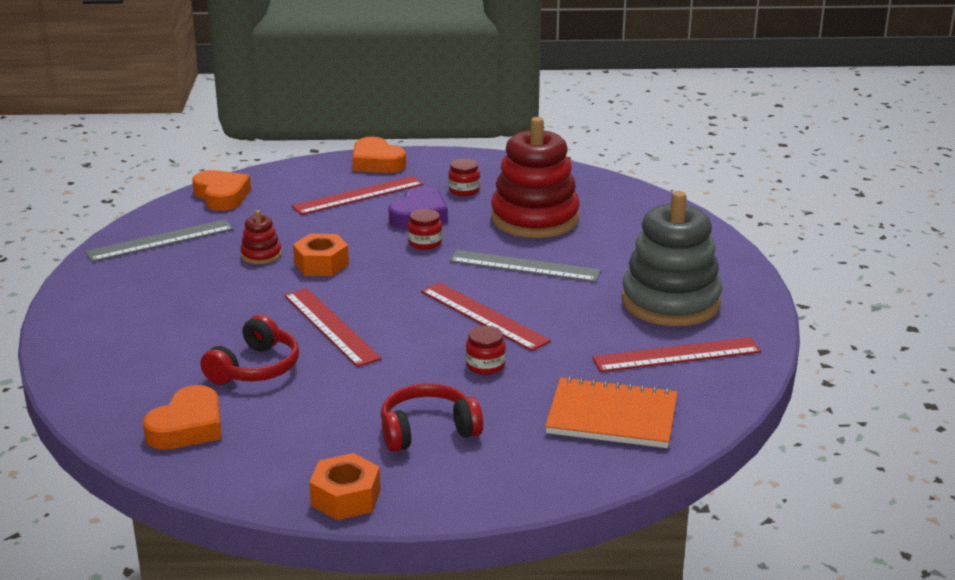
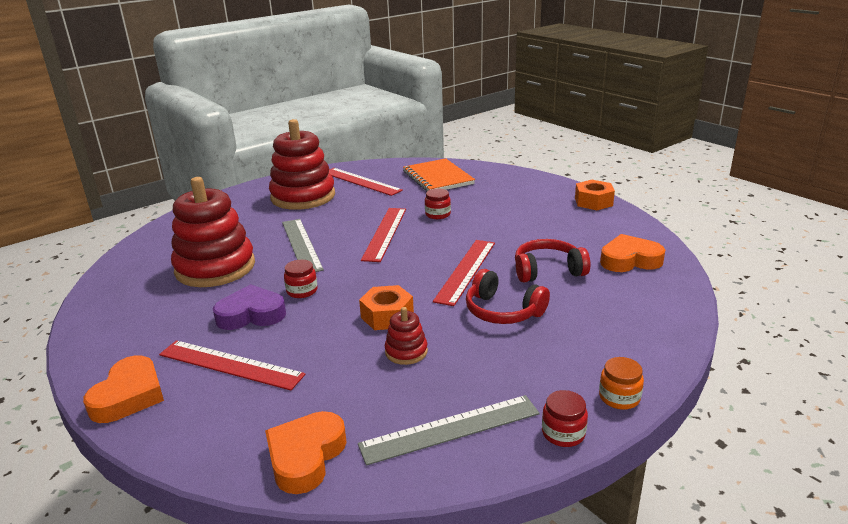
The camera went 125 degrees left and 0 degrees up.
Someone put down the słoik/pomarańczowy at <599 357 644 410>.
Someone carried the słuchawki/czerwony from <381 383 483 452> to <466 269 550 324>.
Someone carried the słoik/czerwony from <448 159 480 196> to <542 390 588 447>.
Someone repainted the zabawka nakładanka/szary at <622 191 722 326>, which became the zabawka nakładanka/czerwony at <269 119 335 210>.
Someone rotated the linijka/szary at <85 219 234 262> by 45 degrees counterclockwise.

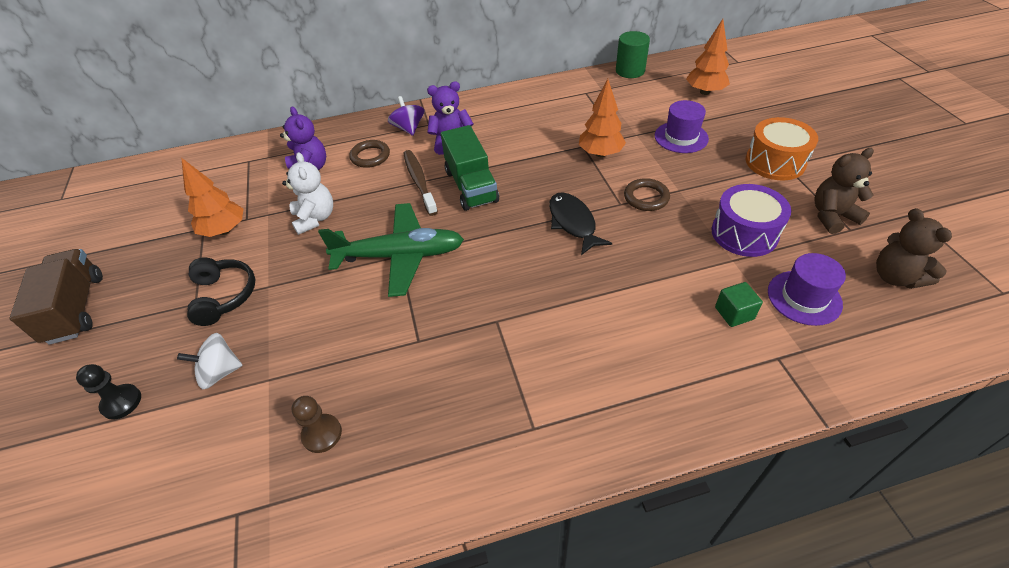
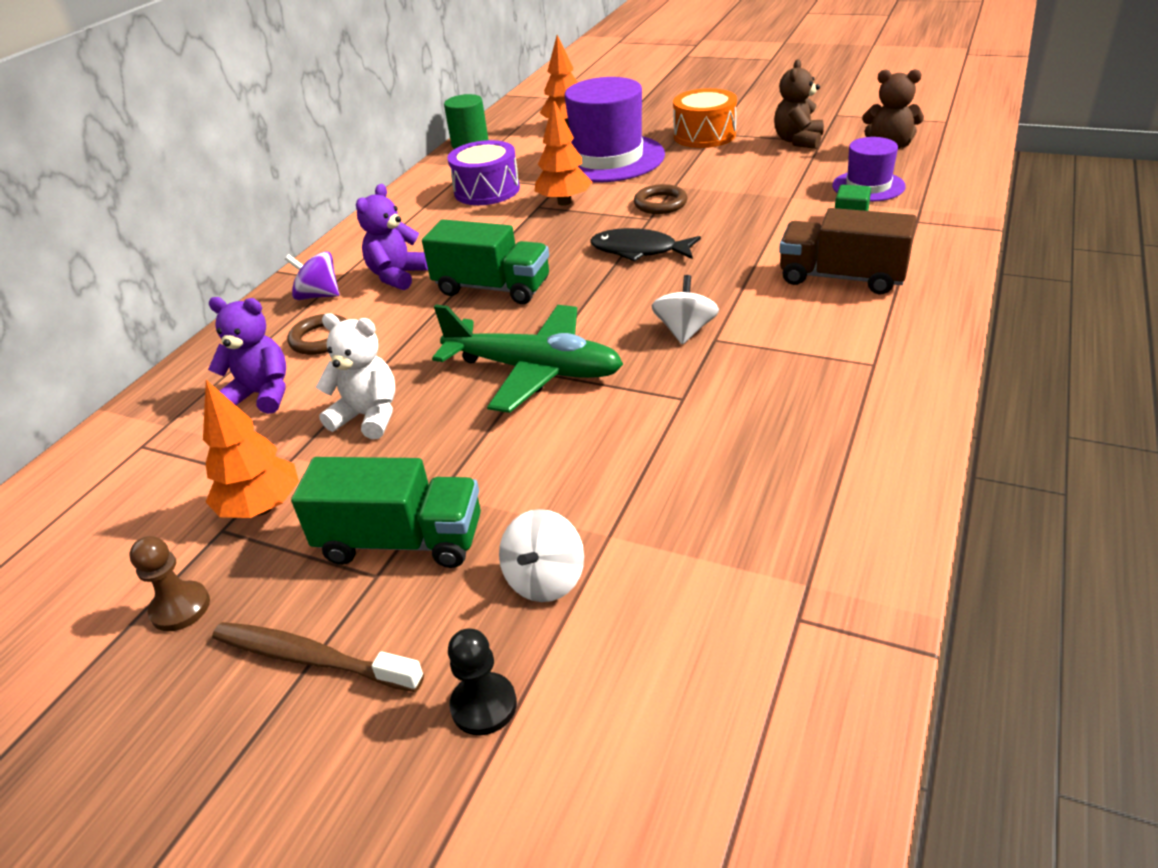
The camera went 50 degrees left and 10 degrees down.
Someone put down the bączek/biały at <652 275 719 344>.
Someone carried the ciężarówka/brązowy from <9 249 103 345> to <779 208 917 294>.
Someone carried the pionek/brązowy from <292 396 342 453> to <129 536 210 631>.
Someone carried the szczoteczka do zębów/brązowy from <403 150 438 216> to <212 622 424 692>.
Someone carried the bęben/fioletowy from <712 184 791 257> to <448 140 520 205>.
Someone swapped the słuchawki/czarny at <187 258 256 326> for the ciężarówka/zielony at <291 457 481 568>.
Someone rotated the samolot/zielony at <318 203 464 297> by 75 degrees clockwise.
Someone scaled the kapelusz/fioletowy at <655 100 709 153> by 1.83.

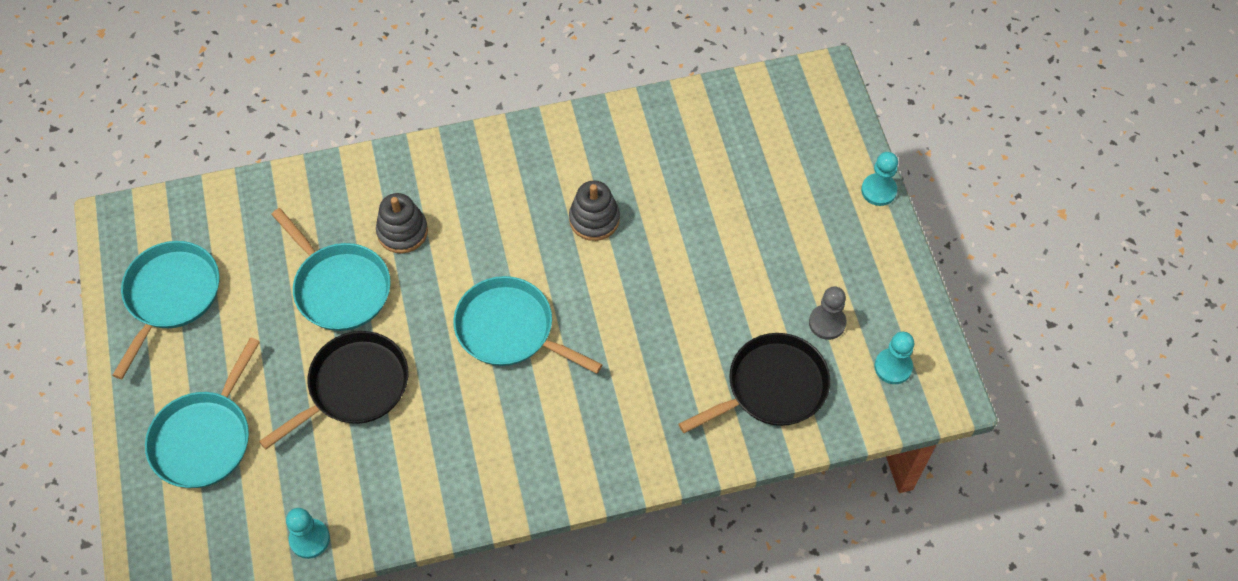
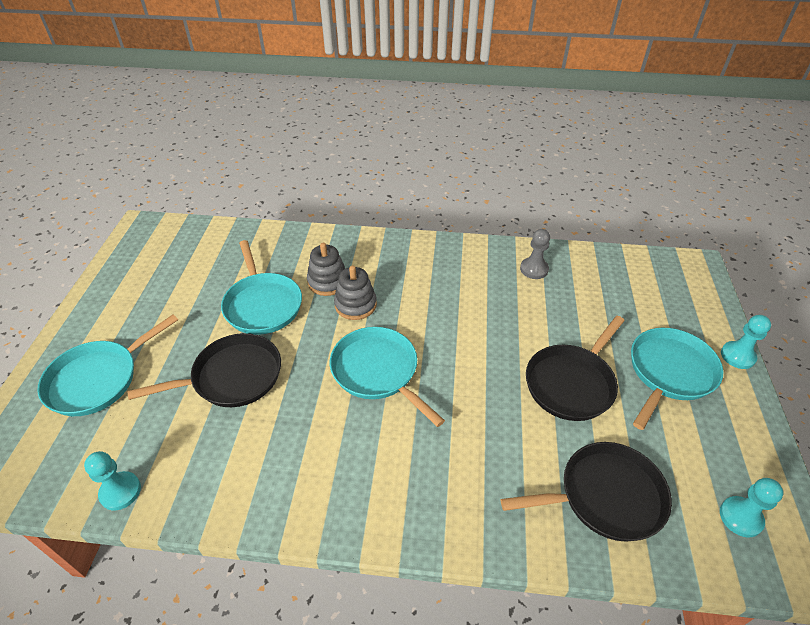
The camera went 20 degrees right and 15 degrees down.
Someone put down the patelnia/czarny at <526 316 625 421>.
Someone carried the patelnia/turkusowy from <112 241 219 379> to <631 328 724 430>.
Someone carried the zabawka nakładanka/szary from <569 180 620 241> to <334 265 377 320>.
Someone carried the pionek/szary from <809 286 846 340> to <520 229 550 279>.

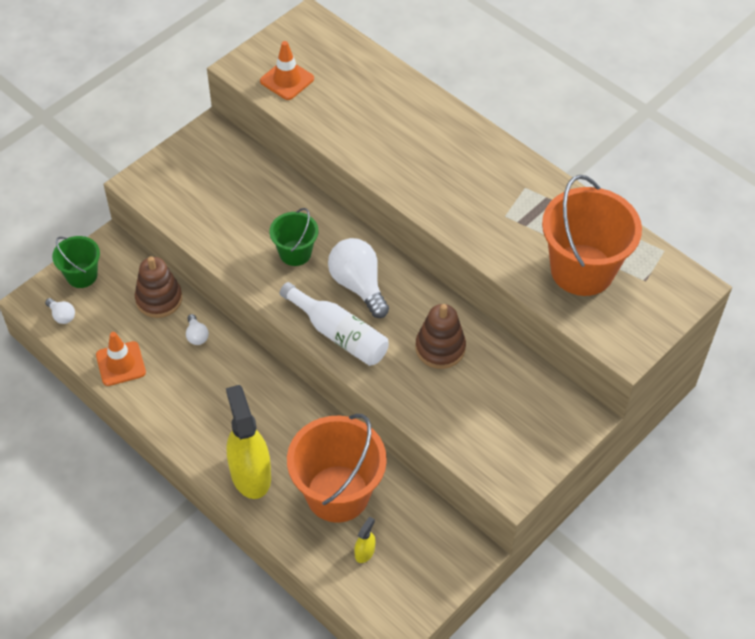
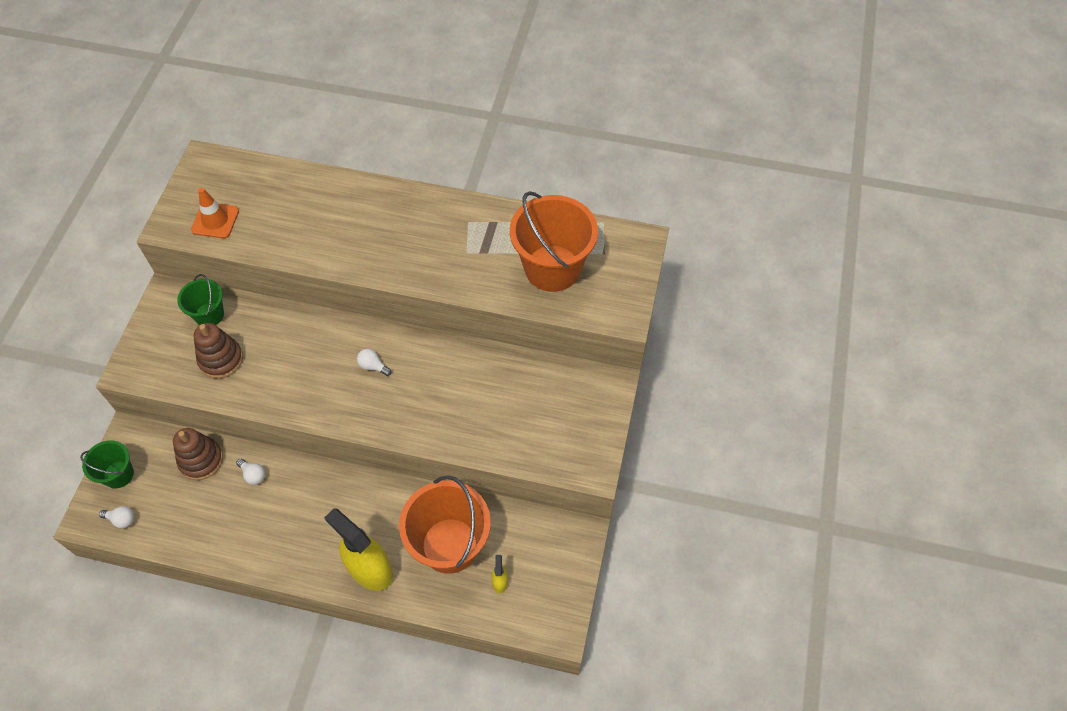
The camera went 30 degrees left and 5 degrees up.
Someone took away the pachołek/pomarańczowy at <96 332 146 386>.
Someone took away the butelka/biały at <280 282 389 366>.
Someone carried the wiadro/zielony from <270 208 318 266> to <177 274 224 325>.
Someone carried the zabawka nakładanka/brązowy from <416 304 466 369> to <193 323 243 378>.
Someone scaled the żarówka/biały at <328 238 389 318> by 0.47.

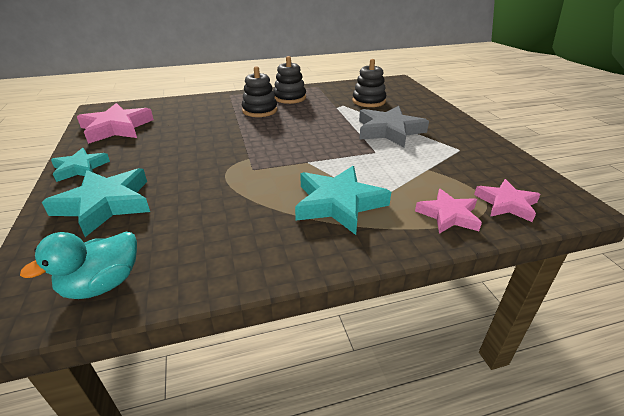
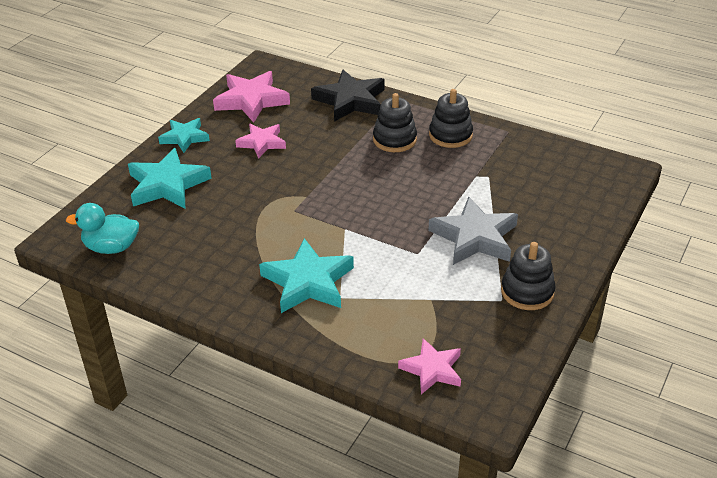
The camera went 45 degrees right and 5 degrees up.
Someone put down the gwiazda/czarny at <311 70 385 122>.
Someone carried the zabawka nakładanka/czarny from <352 59 386 107> to <501 242 556 310>.
Someone carried the gwiazda/różowy from <415 189 482 234> to <235 124 286 159>.

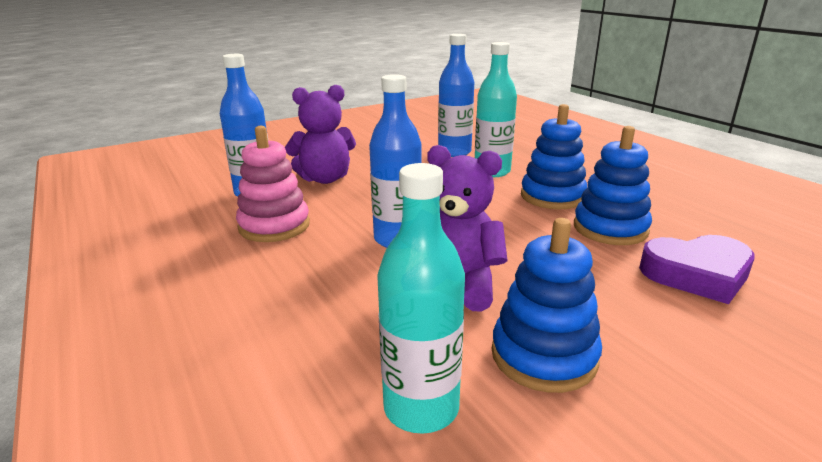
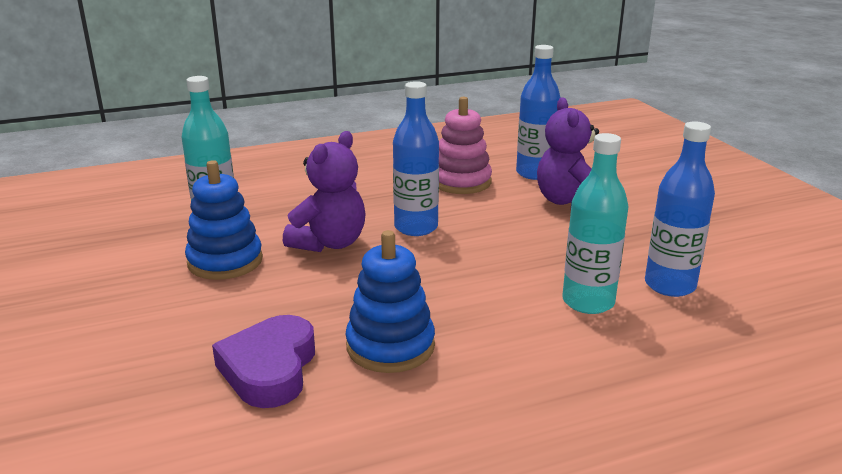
The camera went 100 degrees right and 0 degrees up.
Someone took away the zabawka nakładanka/niebieski at <521 104 587 209>.

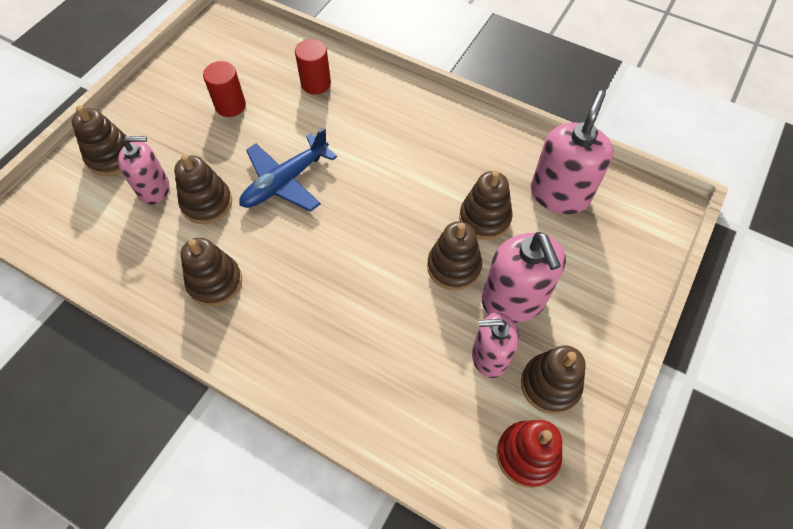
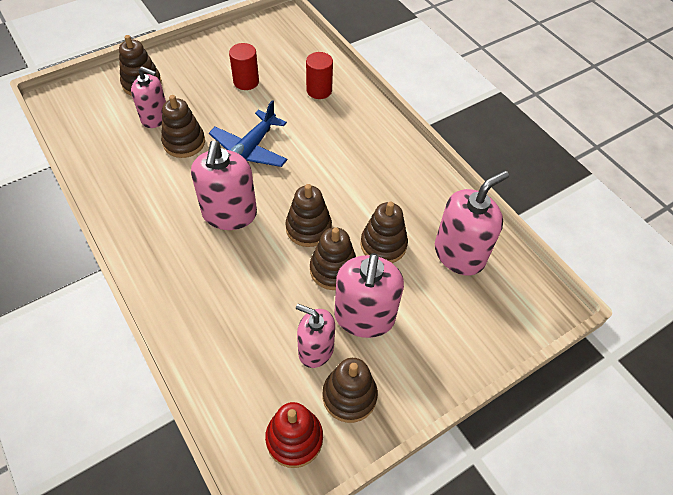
The camera went 25 degrees right and 5 degrees down.
Someone put down the dozownik mydła/różowy at <191 141 257 230>.
Someone carried the zabawka nakładanka/brązowy from <180 237 242 307> to <286 184 332 247>.
Someone rotated the samolot/niebieski at <239 128 337 212> by 45 degrees counterclockwise.

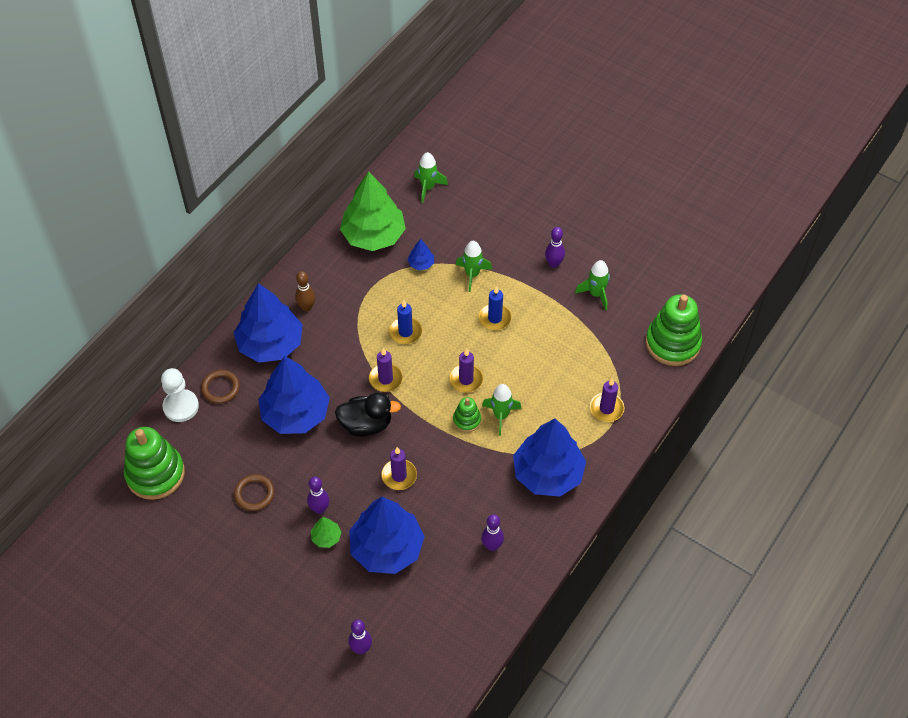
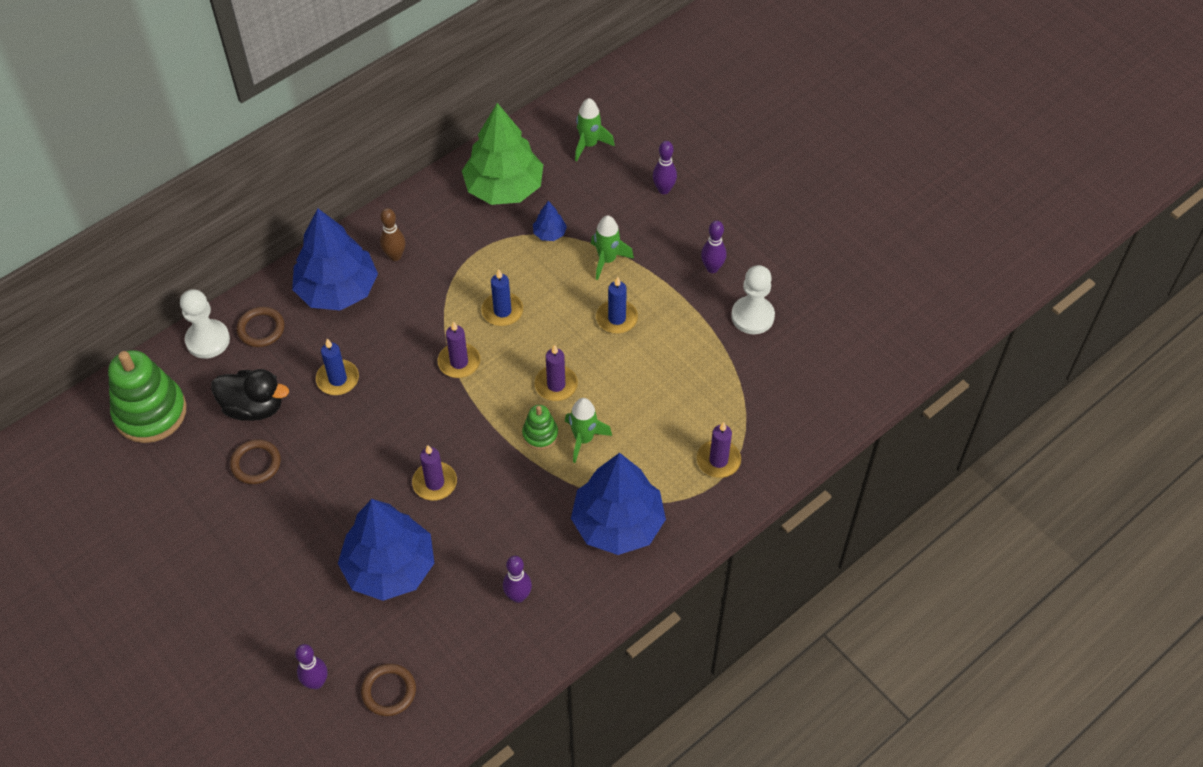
The camera went 15 degrees right and 0 degrees up.
Someone took away the drzewko/zielony at <311 517 341 548>.
Someone took away the zabawka nakładanka/zielony at <646 294 702 366>.
Someone put down the pierścień/brązowy at <361 664 416 716>.
Someone carried the kręgiel/fioletowy from <307 477 329 514> to <653 141 677 194>.
Someone carried the kaczka/czarny from <335 392 401 437> to <211 369 289 421>.
Someone swapped the drzewko/niebieski at <258 356 330 434> for the świeca/niebieski at <316 339 359 395>.
Someone swapped the rakieta/zielony at <575 260 610 310> for the pionek/biały at <731 265 775 334>.

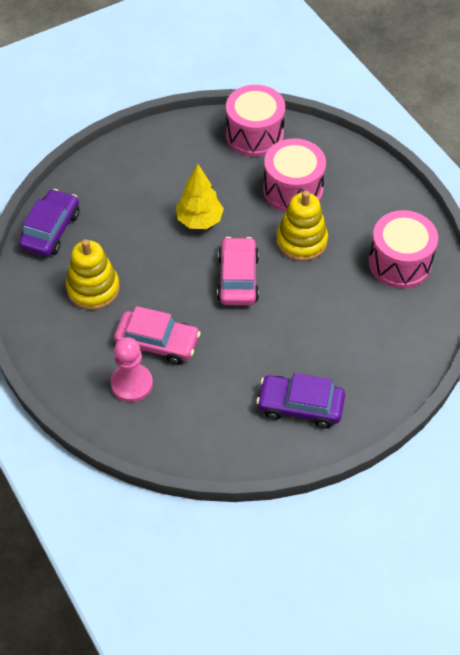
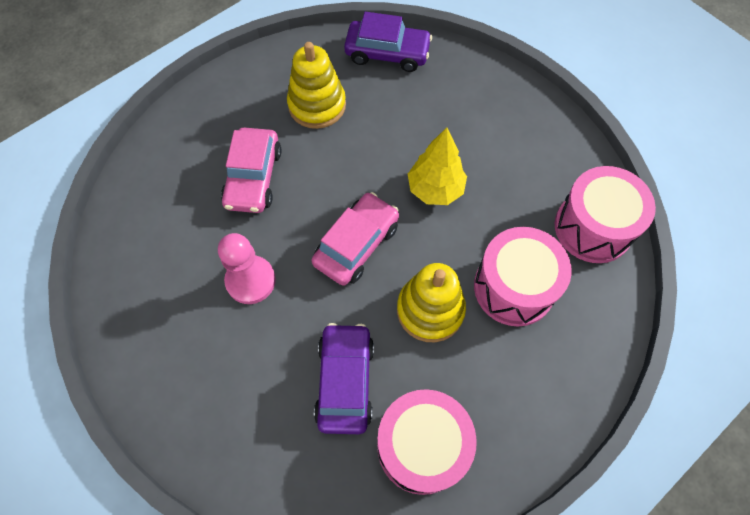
The camera went 80 degrees right and 10 degrees up.
Someone carried the pionek/różowy from <111 337 153 402> to <218 233 276 304>.
Someone carried the samochód/fioletowy from <256 373 345 429> to <314 323 374 434>.
Someone rotated the samochód/różowy at <217 237 259 306> by 45 degrees counterclockwise.

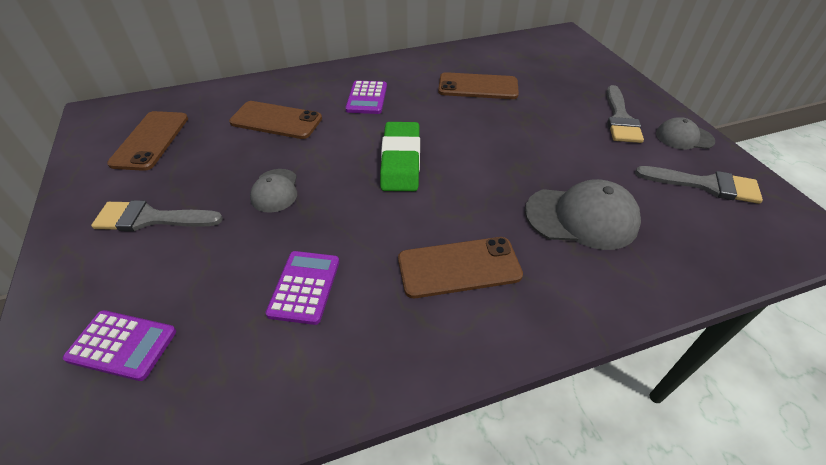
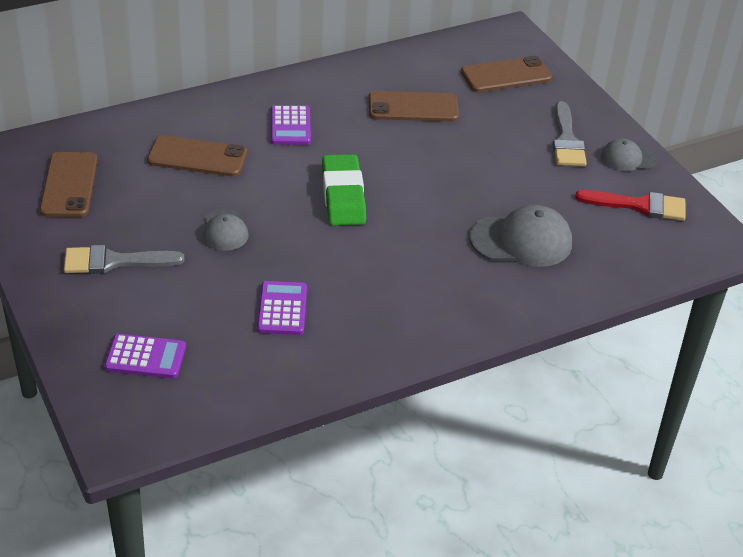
The camera went 10 degrees left and 5 degrees down.
Someone carried the telefon/brązowy from <398 237 523 298> to <461 56 552 92>.
Someone repainted the pędzel/szary at <635 166 763 204>, which became the pędzel/czerwony at <575 190 686 221>.

